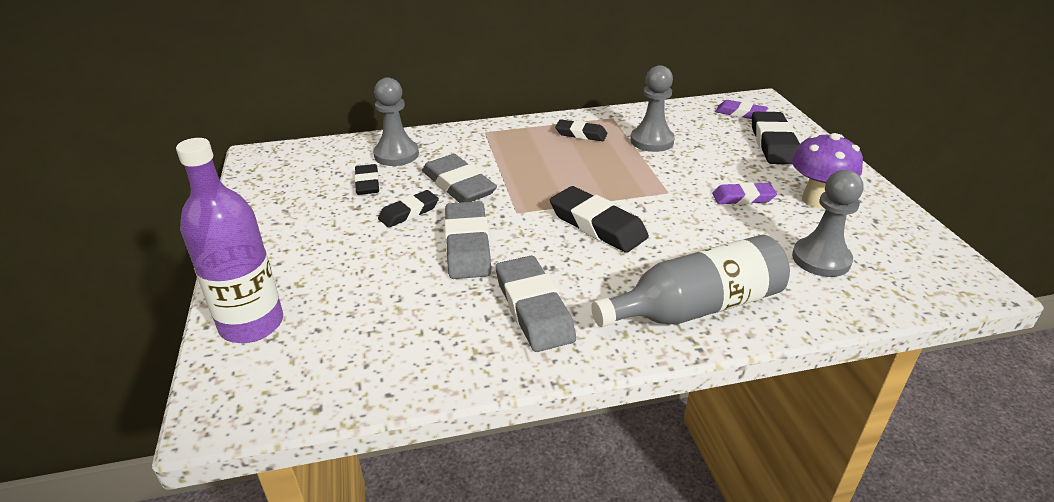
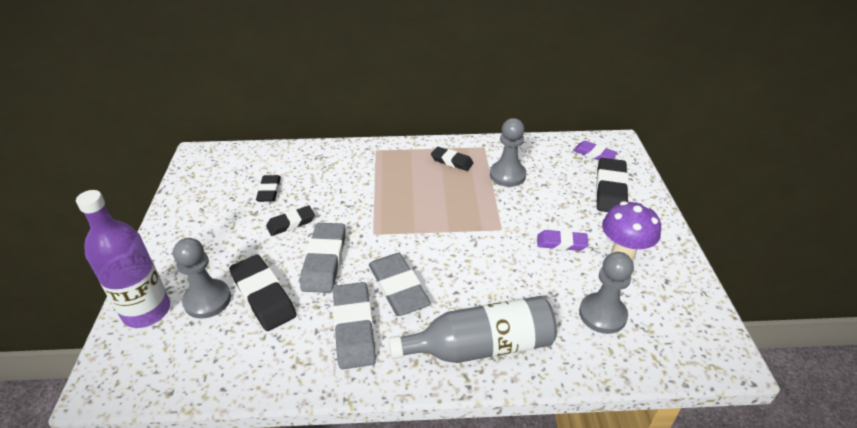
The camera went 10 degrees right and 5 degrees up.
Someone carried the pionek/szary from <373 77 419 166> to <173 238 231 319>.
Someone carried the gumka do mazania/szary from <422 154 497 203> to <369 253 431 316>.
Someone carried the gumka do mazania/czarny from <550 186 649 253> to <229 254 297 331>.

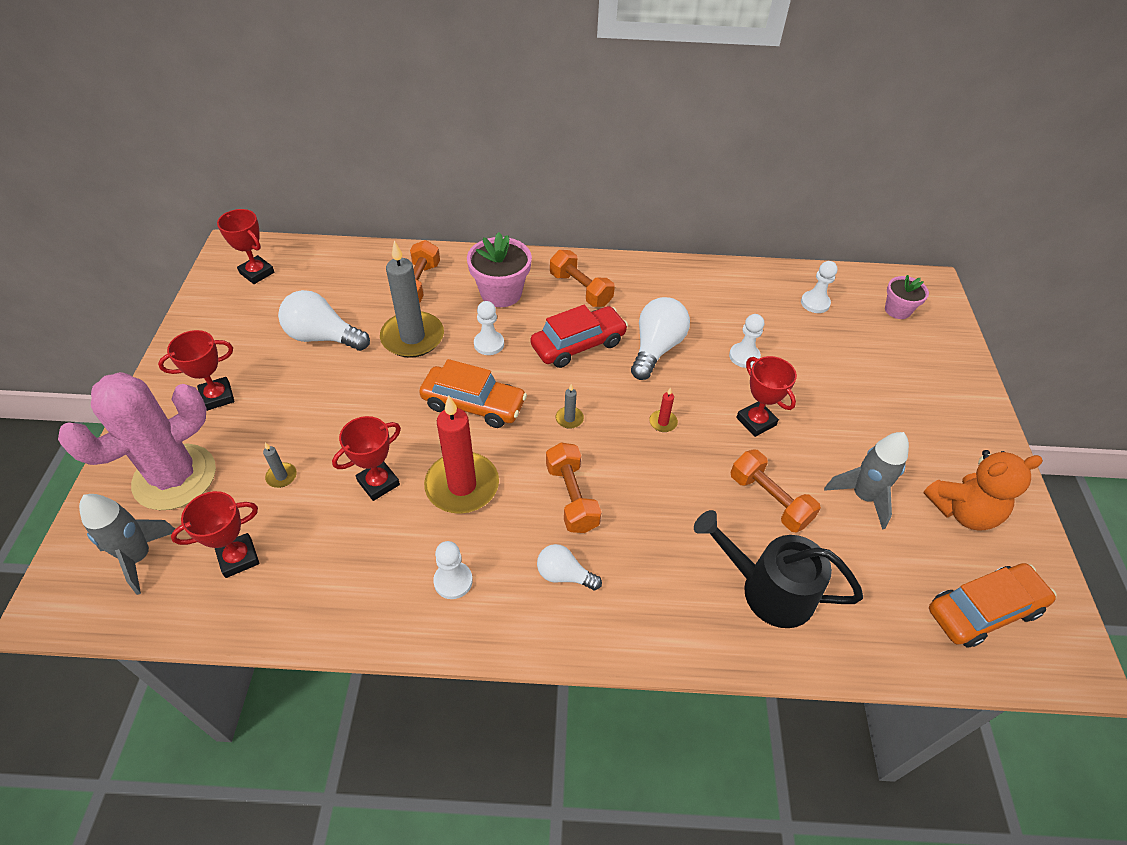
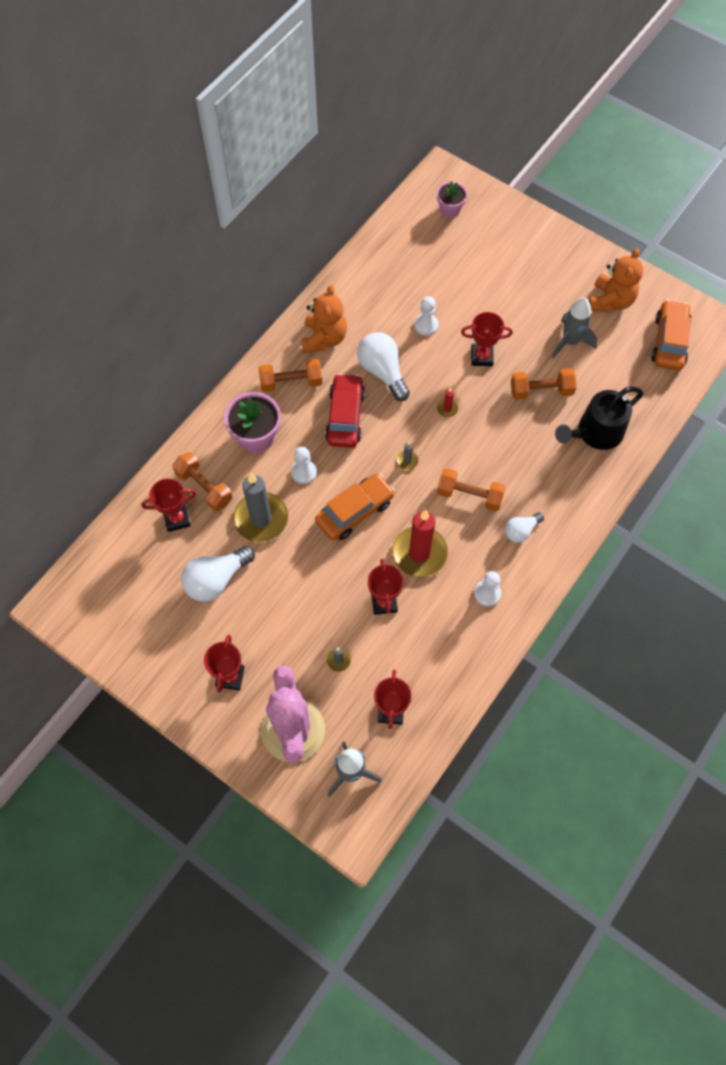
The camera went 55 degrees left and 15 degrees up.
Someone took away the pionek/biały at <801 261 838 313>.
Someone put down the miś/pomarańczowy at <302 285 347 353>.
Someone carried the puchar/czerwony from <217 209 275 284> to <142 478 196 532>.

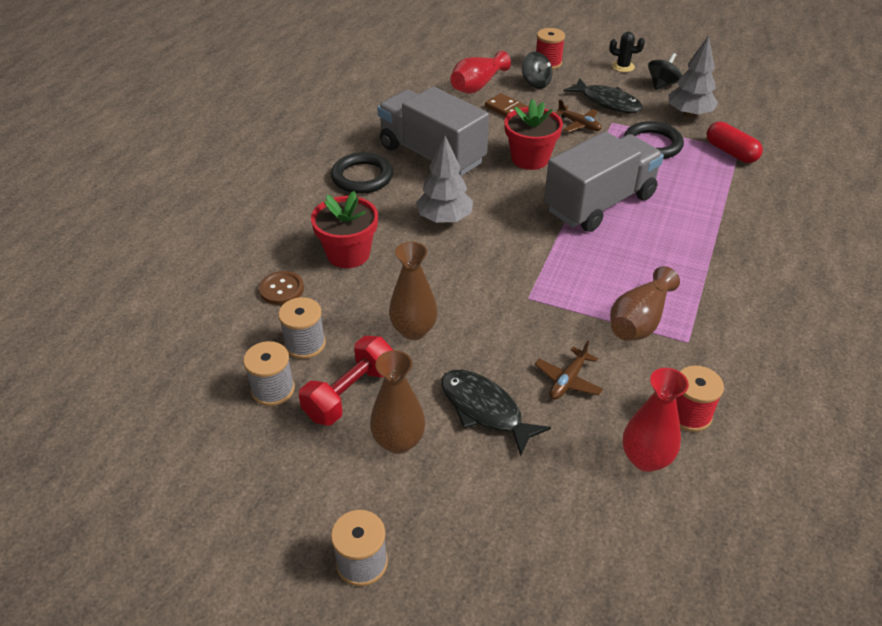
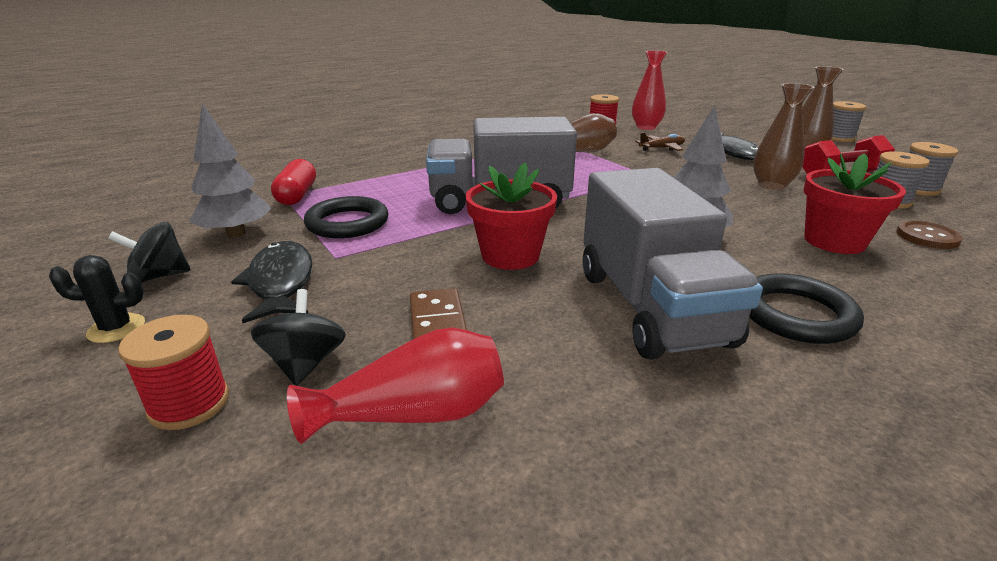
The camera went 145 degrees left and 15 degrees down.
Someone took away the samolot/brązowy at <555 99 602 132>.
Someone rotated the kaktus/czarny at <609 32 645 72> by 60 degrees counterclockwise.

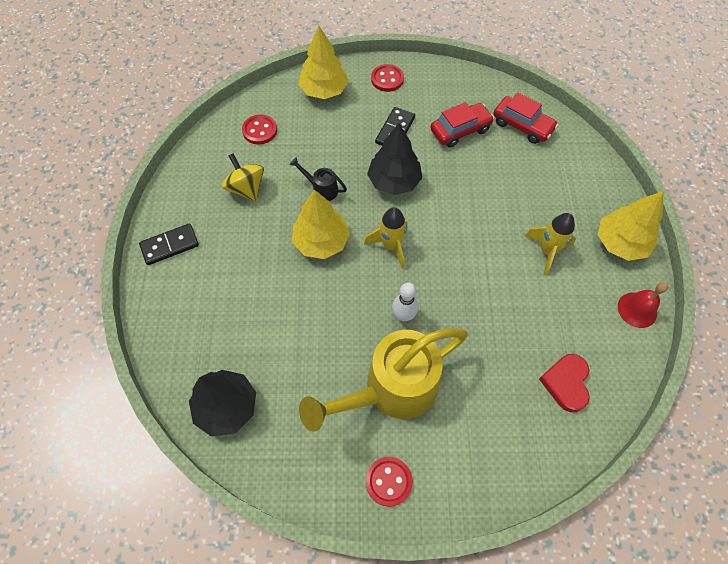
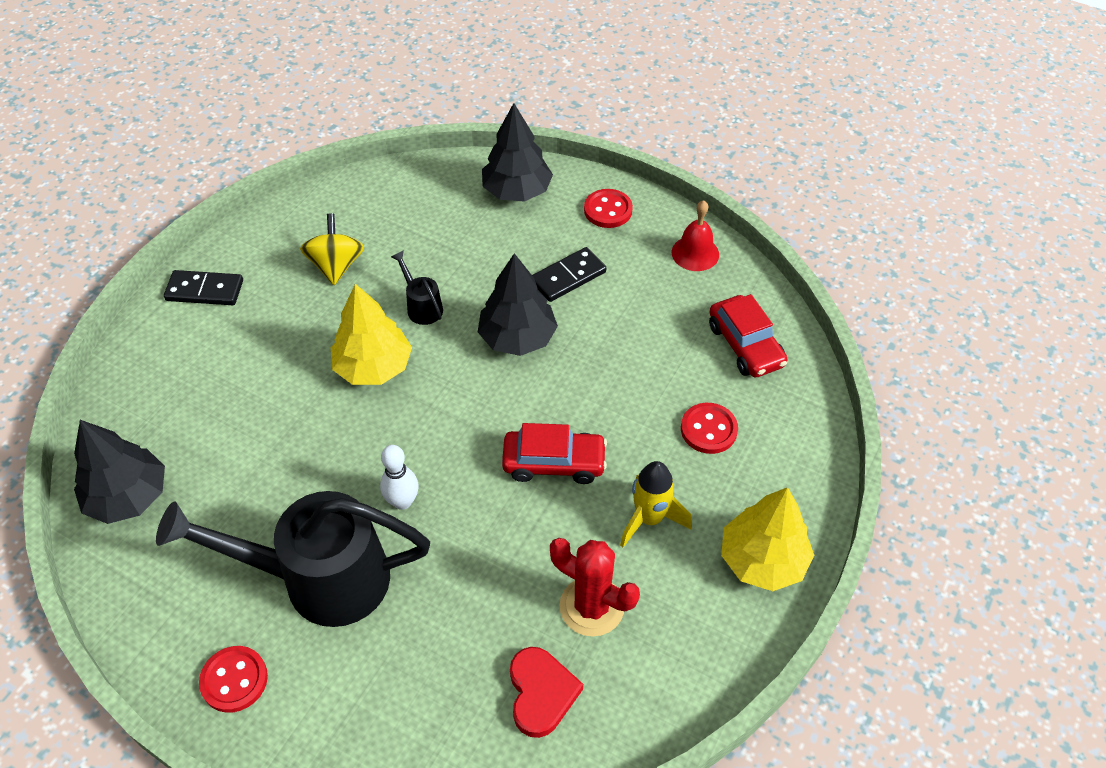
The camera went 30 degrees right and 10 degrees down.
Someone took away the rakieta/żółty at <364 207 407 269>.
Someone put down the kaktus/czerwony at <550 538 640 637>.
Someone carried the guzik/czerwony from <242 114 277 144> to <681 403 738 454>.
Someone carried the samochód/czerwony from <430 102 494 148> to <502 423 607 484>.
Someone carried the dzwonek/czerwony from <618 283 668 328> to <672 200 719 271>.
Someone repainted the drzewko/żółty at <298 26 349 99>, which became the drzewko/czarny at <482 103 553 202>.
Someone repainted the konewka/żółty at <299 328 468 432>, which became the konewka/czarny at <156 491 430 627>.
Someone rotated the serce/czerwony at <539 354 590 412> by 135 degrees clockwise.

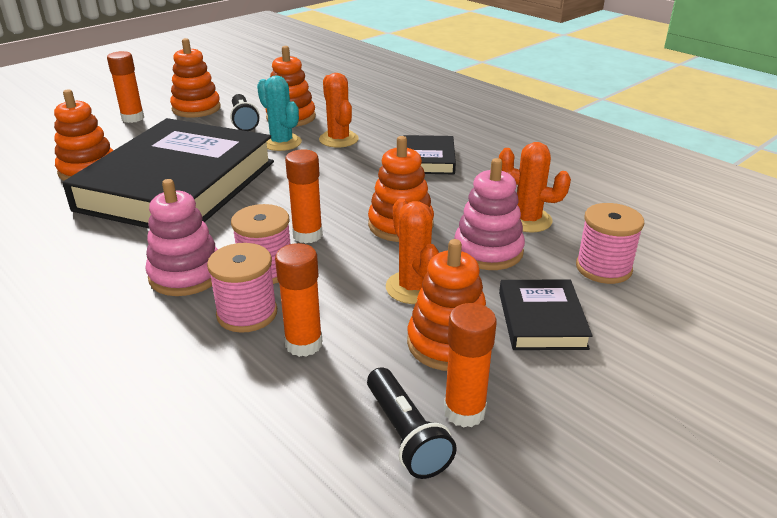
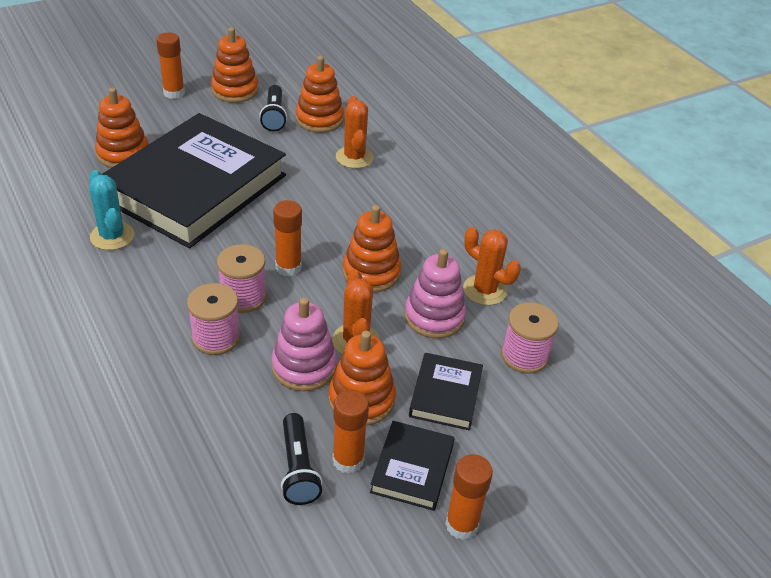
The camera went 10 degrees right and 10 degrees up.
Someone carried the zabawka nakładanka/różowy from <145 179 218 296> to <271 298 337 391>.
Someone carried the kaktus/turkusowy from <257 75 302 151> to <89 170 134 250>.
Someone carried the klej w sztyfcie/pomarańczowy from <275 243 323 357> to <445 454 493 540>.
Someone carried the książka/czarny from <404 135 456 174> to <370 421 454 511>.

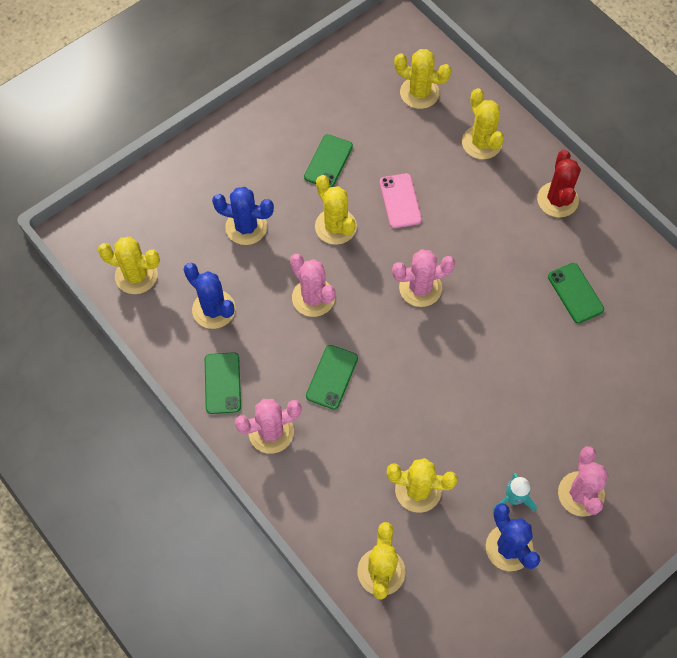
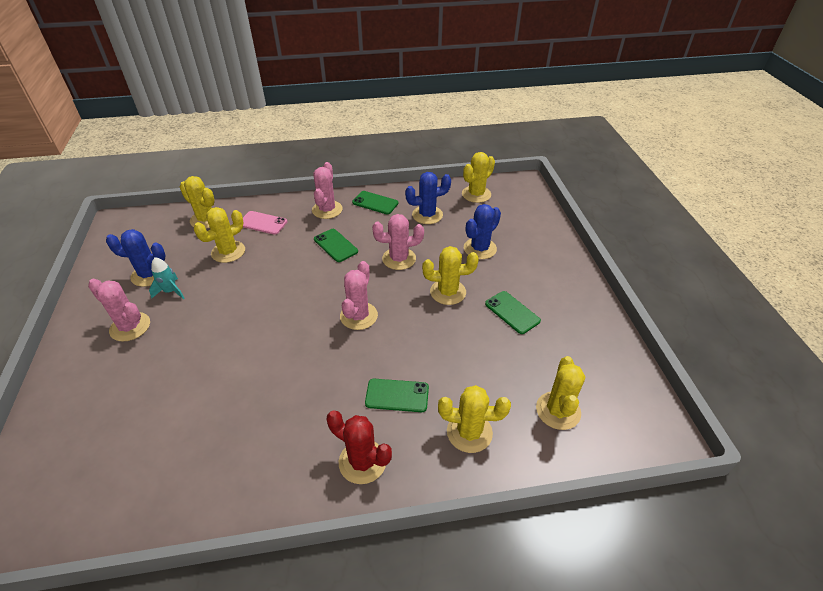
The camera went 120 degrees right and 20 degrees down.
Someone carried the telefon/różowy from <380 173 422 228> to <243 211 287 235>.
Someone carried the telefon/zielony from <548 263 604 323> to <365 379 429 412>.
Someone rotated the kaktus/żółty at <394 49 451 109> by 45 degrees counterclockwise.

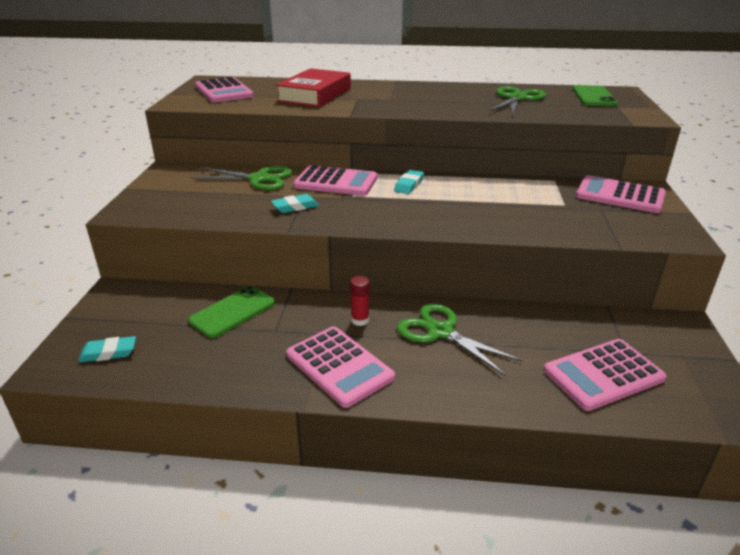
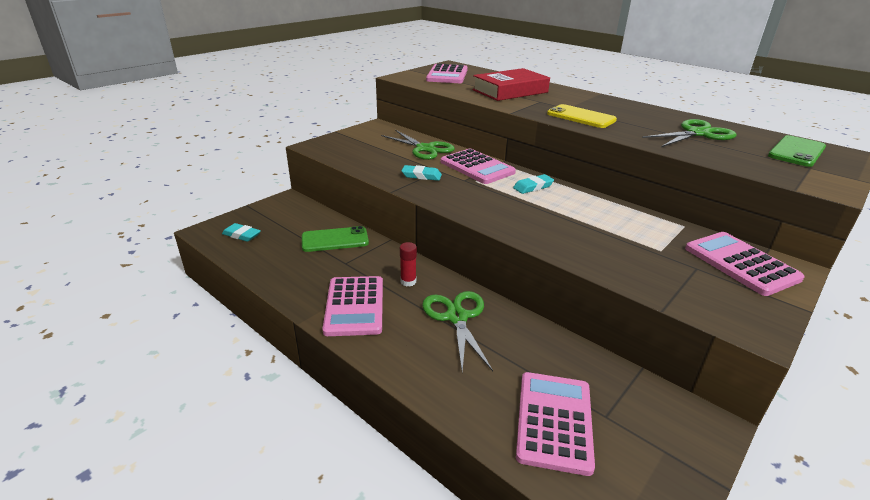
The camera went 35 degrees right and 0 degrees up.
Someone put down the telefon/żółty at <547 104 617 128>.
Someone rotated the kalkulator/różowy at <543 339 667 411> by 90 degrees clockwise.

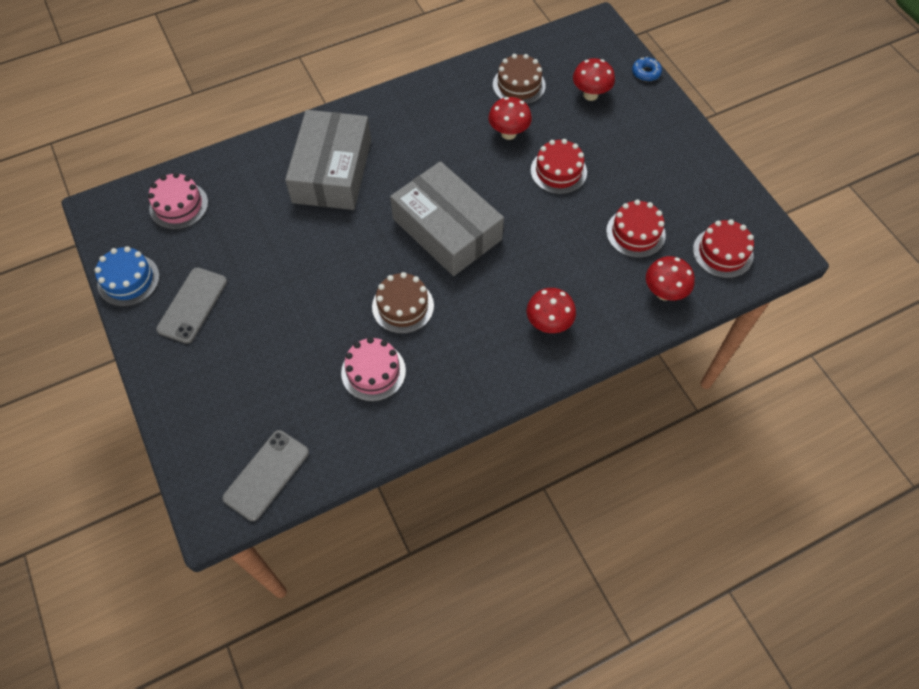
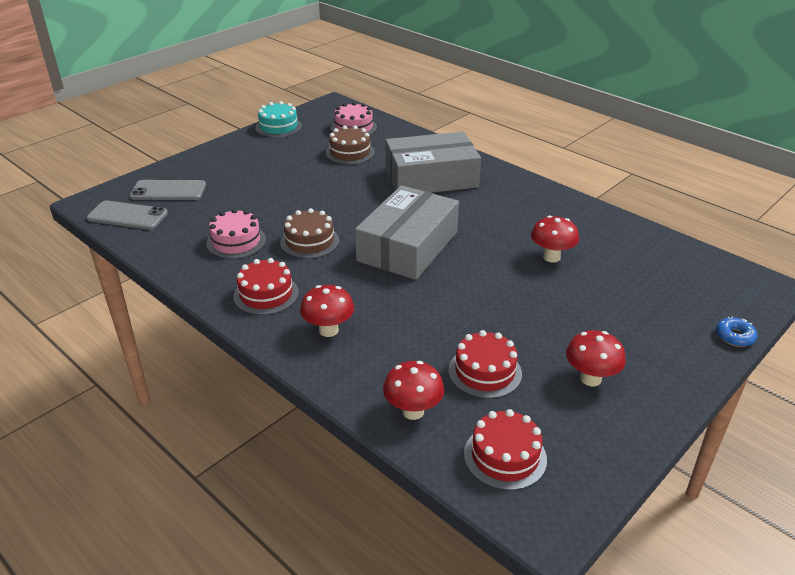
The camera went 70 degrees right and 25 degrees down.
Someone carried the telefon/szary from <156 267 227 344> to <130 180 206 200>.
Someone carried the tort/brązowy from <493 54 546 104> to <326 126 375 165>.
Someone carried the tort/czerwony from <531 139 587 194> to <233 258 299 315>.
Someone carried the grzyb/czerwony from <573 58 615 101> to <566 330 626 386>.
Someone repainted the tort/niebieski at <95 246 160 307>, which became the tort/turkusowy at <255 101 302 138>.

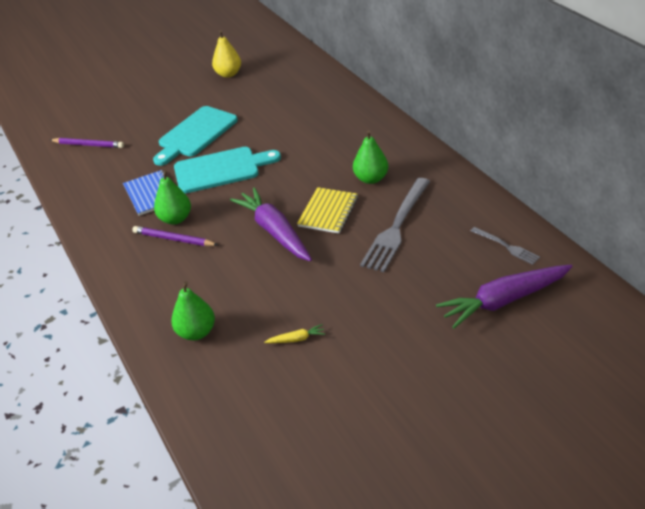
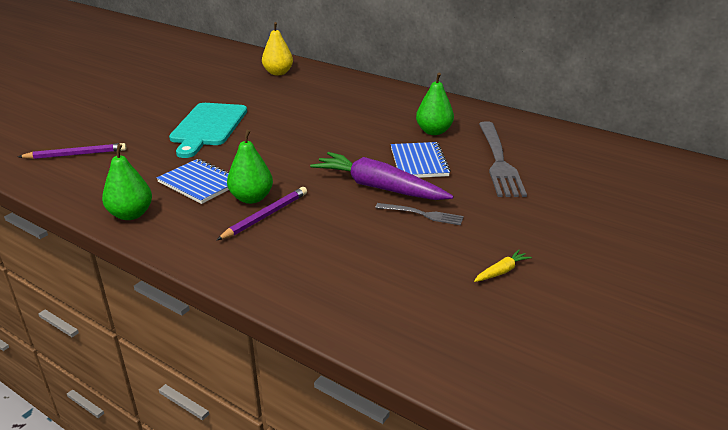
The camera went 30 degrees left and 10 degrees down.
Someone took away the deska do krojenia/turkusowy at <174 147 281 193>.
Someone took away the marchewka/fioletowy at <436 265 573 328>.
Someone carried the gruszka/zielony from <171 281 215 340> to <102 144 152 220>.
Someone carried the gruszka/żółty from <212 30 241 78> to <262 22 293 75>.
Someone carried the widelec/szary from <471 227 540 265> to <375 203 464 225>.
Someone repainted the zeszyt/żółty at <297 187 358 234>, which became the zeszyt/niebieski at <391 142 451 178>.
Someone rotated the ołówek/fioletowy at <133 226 218 246> by 135 degrees clockwise.

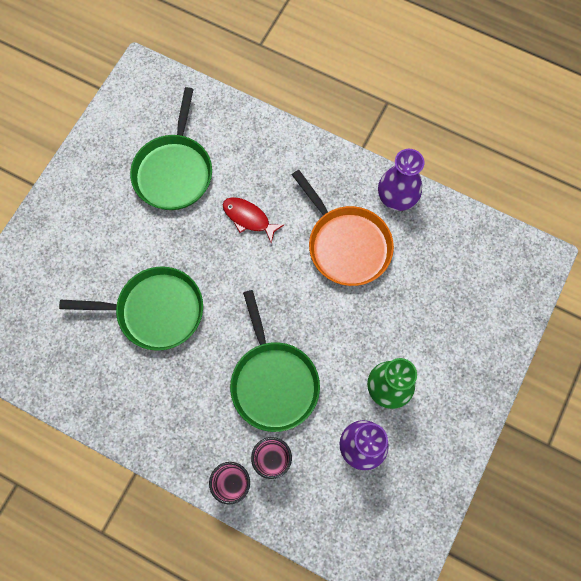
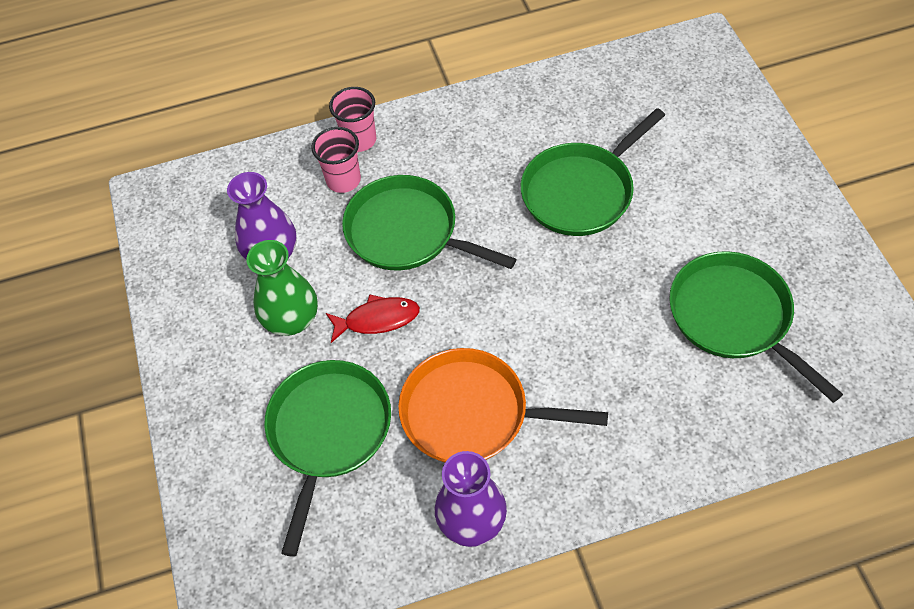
The camera went 140 degrees right and 15 degrees down.
Someone put down the patelnia/zielony at <265 360 391 557>.
Someone carried the ryba/czerwony from <223 197 284 243> to <326 294 420 343>.

